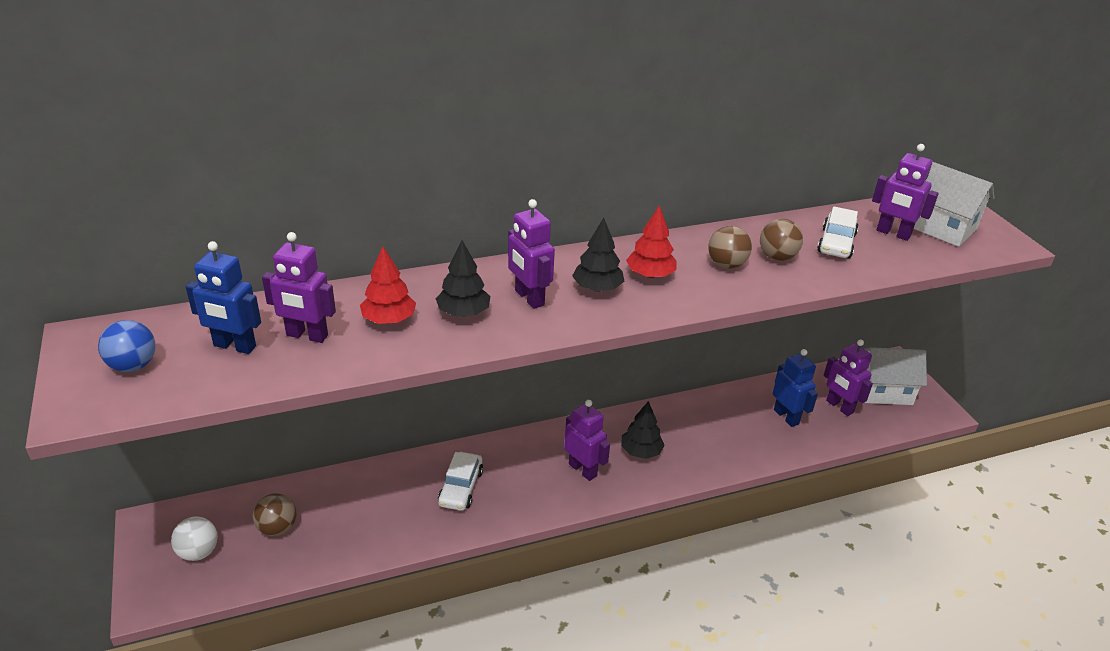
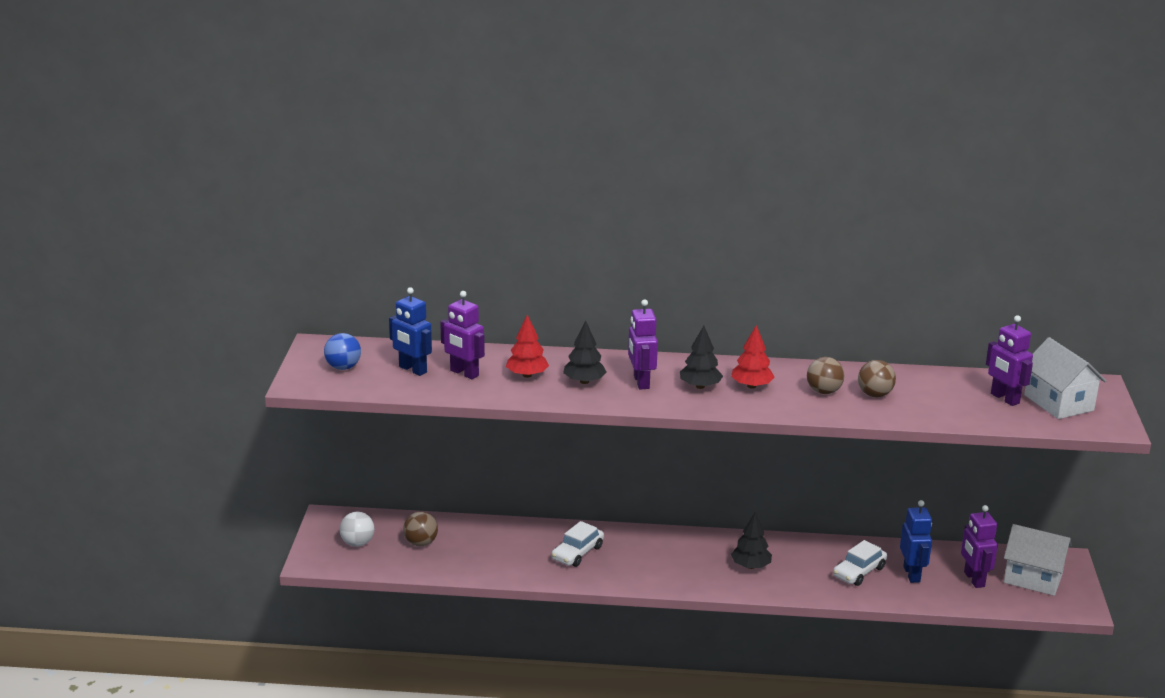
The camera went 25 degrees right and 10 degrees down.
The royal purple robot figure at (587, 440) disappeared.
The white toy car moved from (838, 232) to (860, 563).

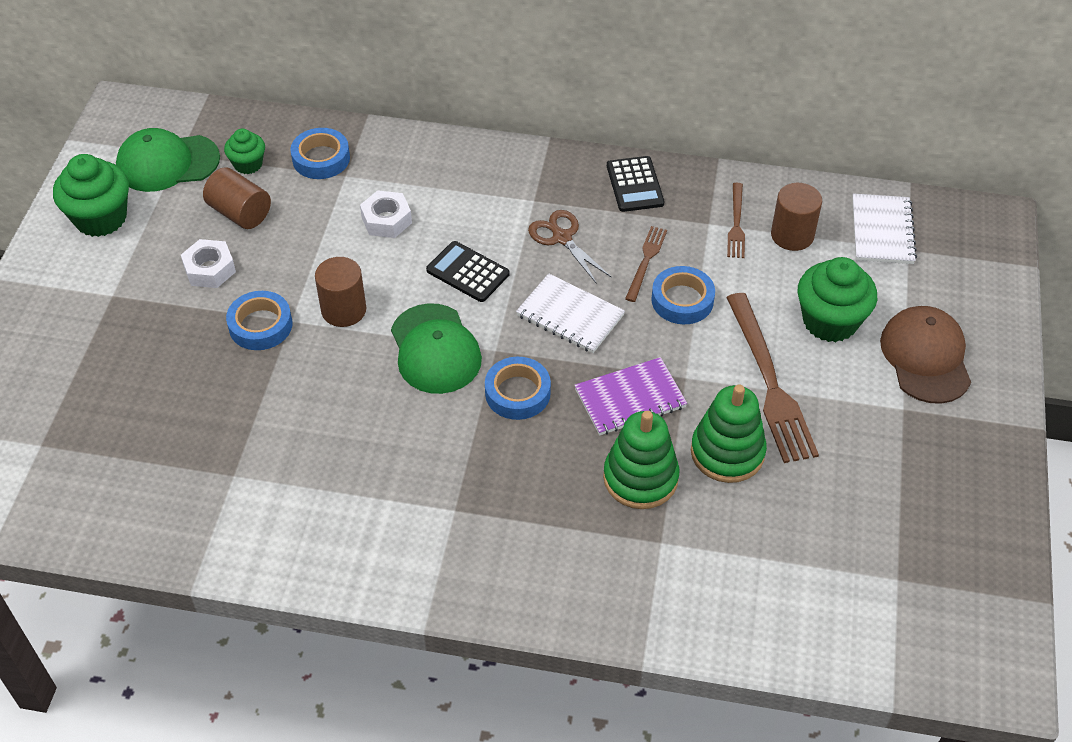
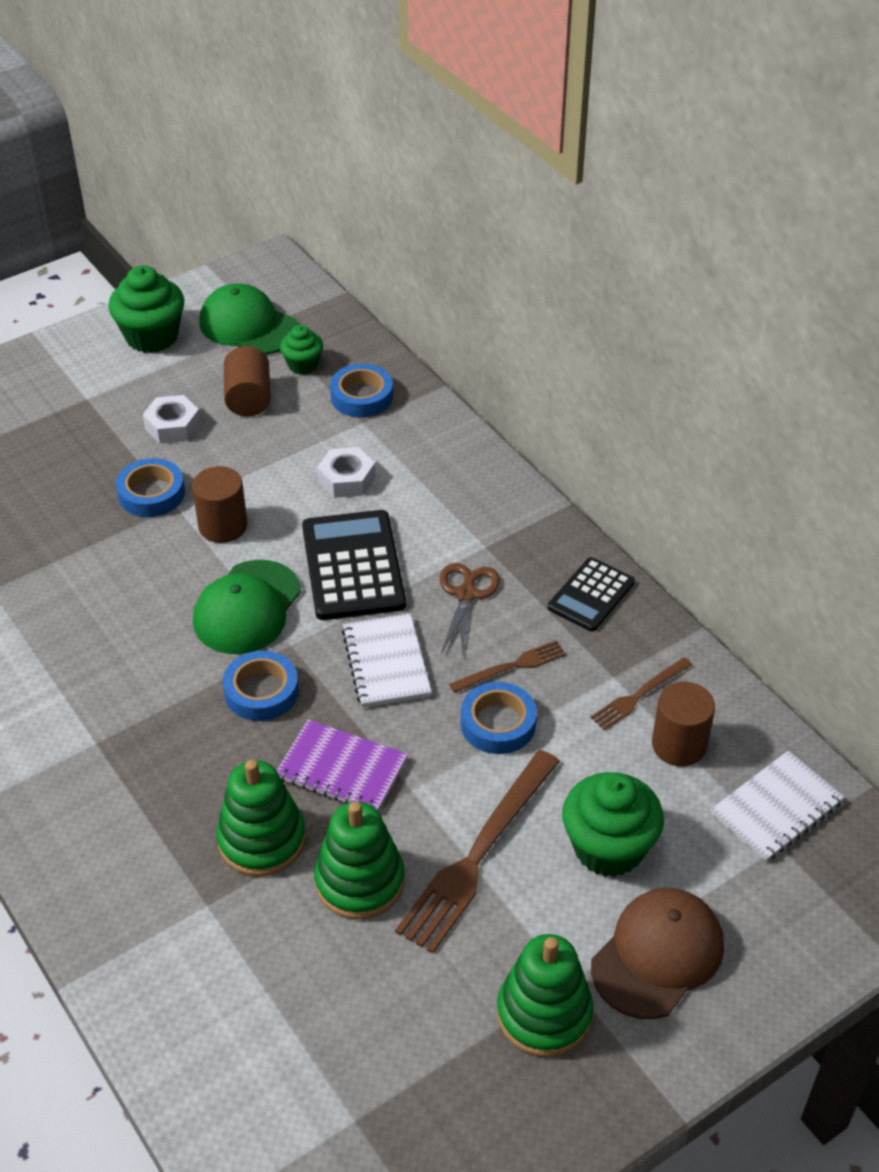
The camera went 45 degrees right and 5 degrees down.
The leaf-green ring stacker at (545, 995) appeared.
The jet-black calculator at (468, 271) changed to 1.64 times the size.

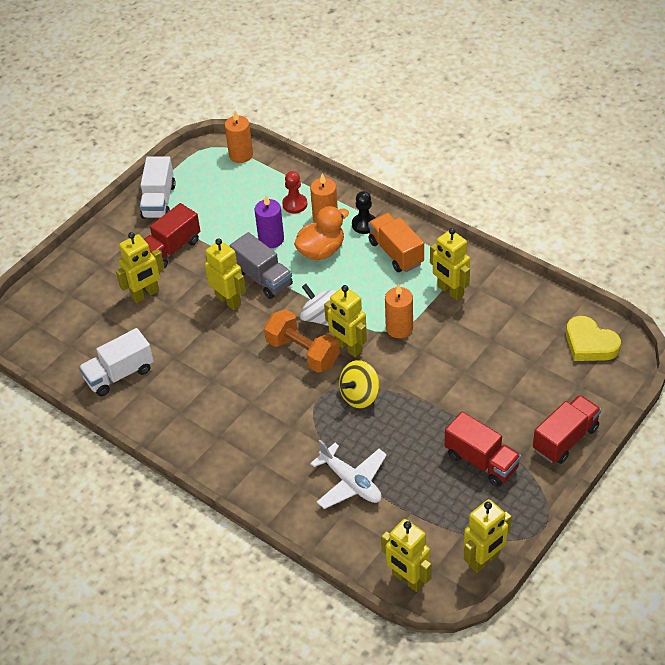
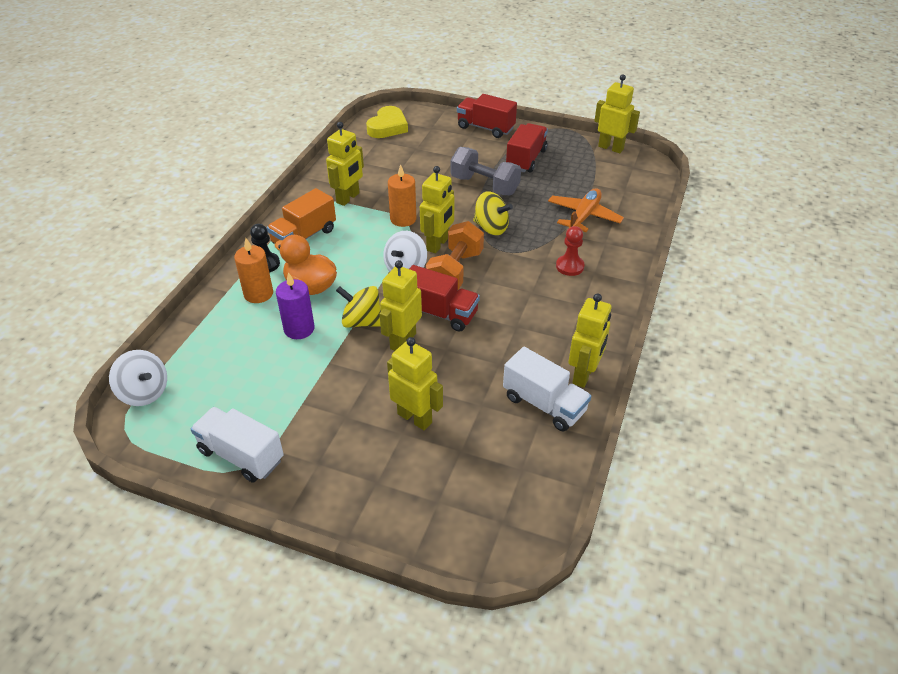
The camera went 110 degrees left and 5 degrees down.
The ash-grey free weight at (486, 171) appeared.
The red toy truck moved from (172, 236) to (445, 298).
The red game pawn moved from (294, 192) to (570, 251).
The yellow robot figure moved from (406, 555) to (589, 341).
The bright orange candle at (239, 137) was replaced by the white spinning top at (138, 378).
The ash-grey toy truck at (261, 265) was replaced by the yellow spinning top at (358, 307).
The white aeroplane at (348, 474) became the bright orange aeroplane at (586, 210).
The white toy truck at (158, 187) turned 135 degrees counterclockwise.

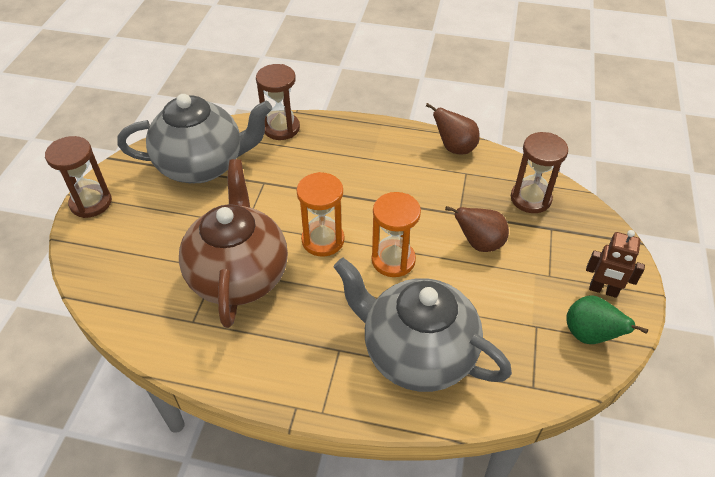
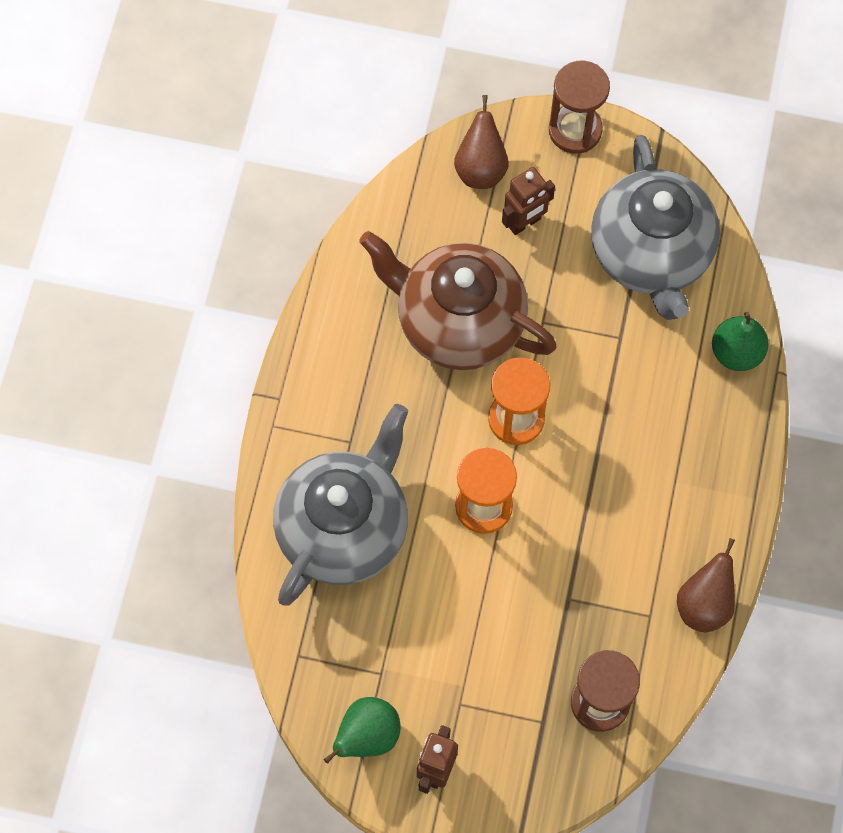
The camera went 90 degrees right and 20 degrees up.
The brown robot figure at (528, 201) appeared.
The brown pear moved from (477, 229) to (481, 142).
The brown sandglass at (278, 102) was replaced by the leaf-green pear at (740, 341).
The brown teapot at (233, 243) turned 150 degrees counterclockwise.

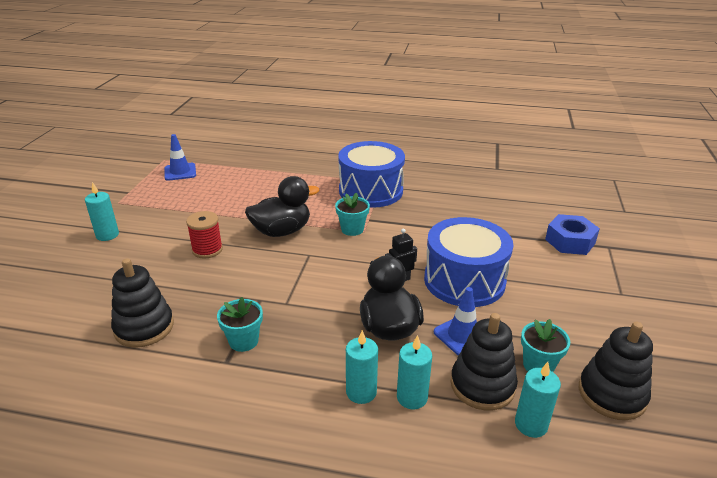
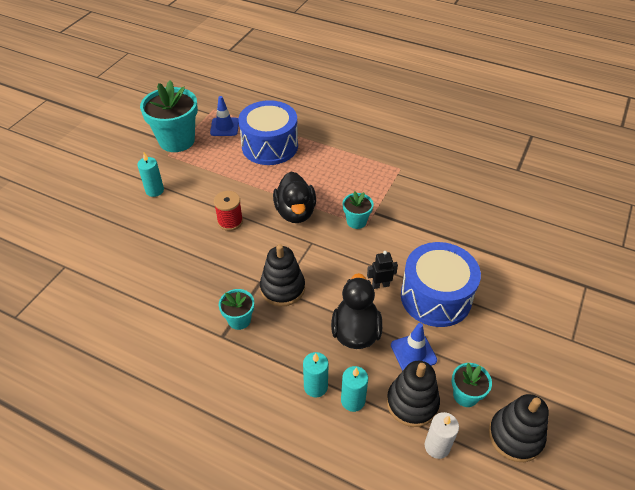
The camera went 15 degrees right and 15 degrees up.
The royal blue nut at (572, 234) disappeared.
The turquoise flower pot at (169, 116) appeared.
The jet-black ring stacker moved from (142, 303) to (282, 275).
The royal blue drum moved from (371, 174) to (268, 132).
The turquoise candle at (538, 400) became the white candle at (442, 435).
The jet-black duck at (282, 206) turned 90 degrees clockwise.

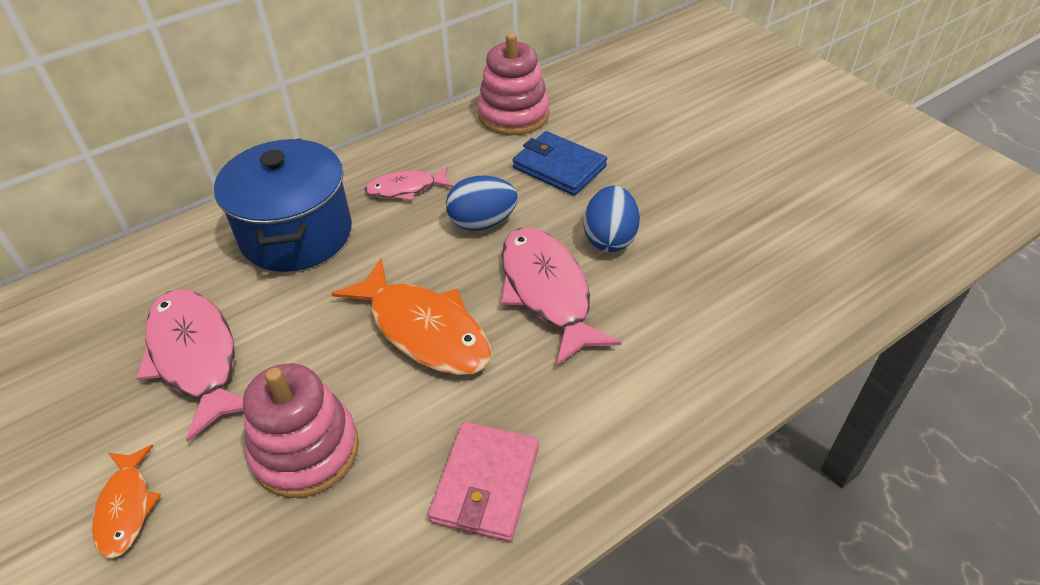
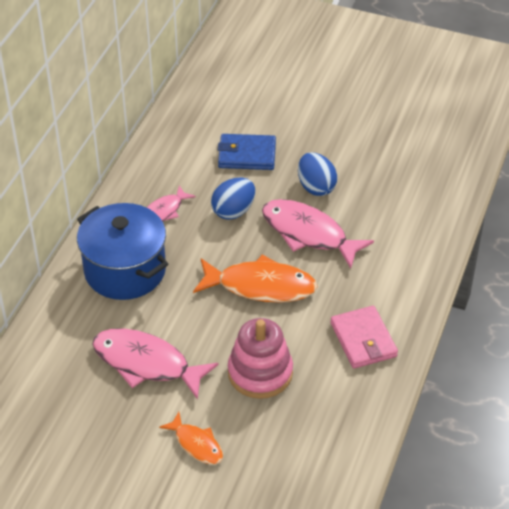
The camera went 35 degrees left and 0 degrees up.
The rosy ring stacker at (513, 84) disappeared.

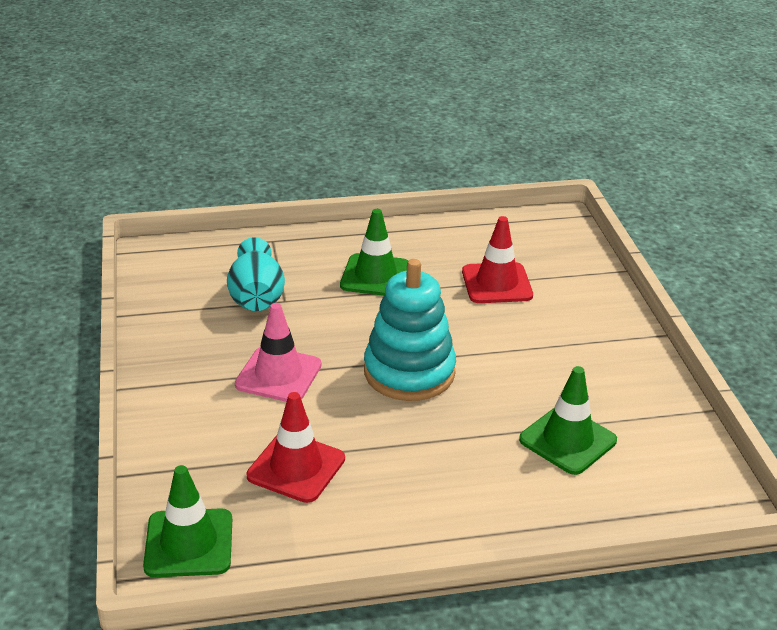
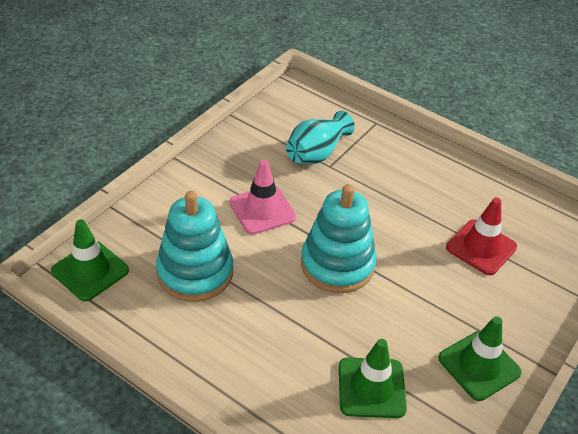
The camera went 45 degrees right and 10 degrees up.
The leaf-green road cone moved from (374, 252) to (480, 358).
The red road cone at (295, 447) was replaced by the turquoise ring stacker at (194, 246).

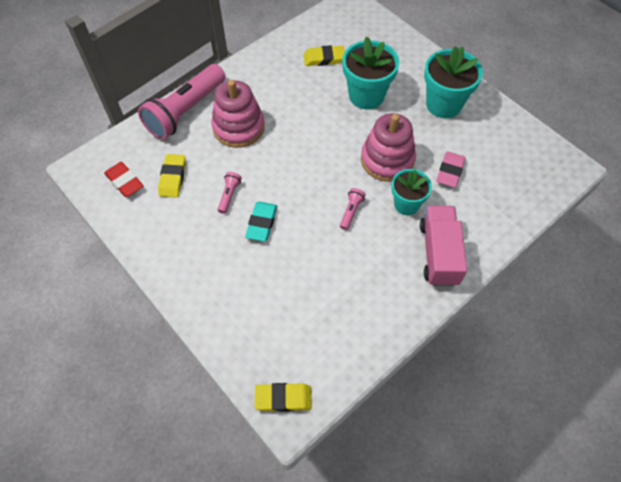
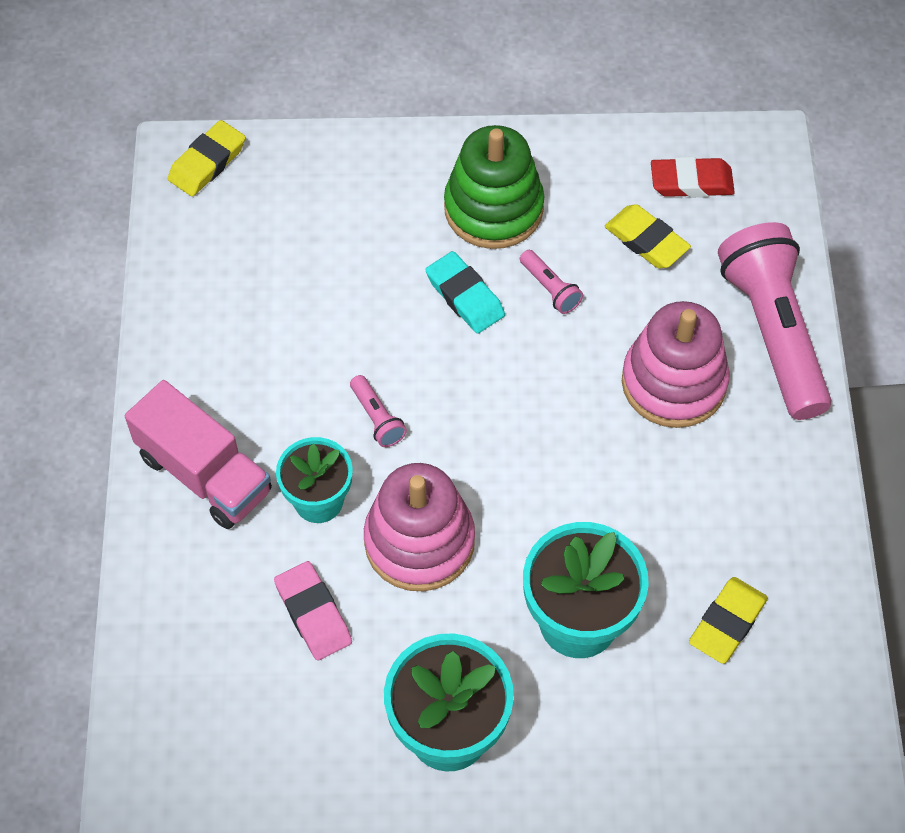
The camera went 130 degrees right and 0 degrees up.
The leaf-green ring stacker at (494, 187) appeared.

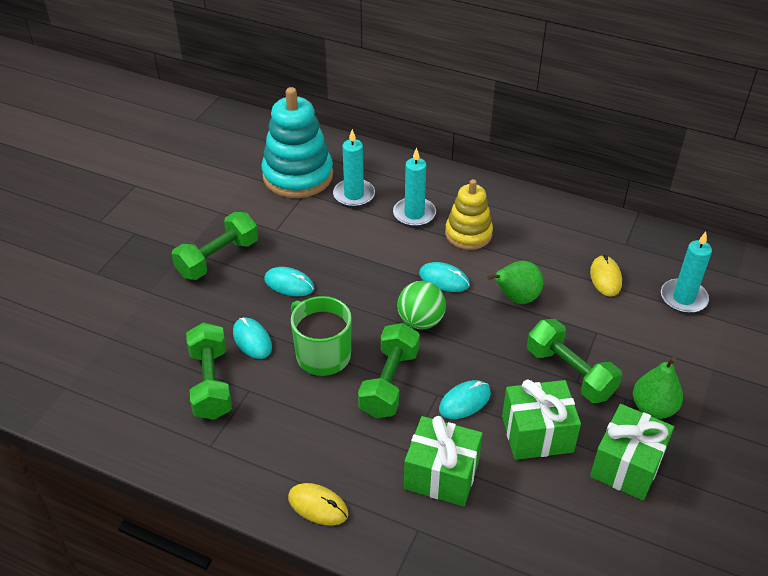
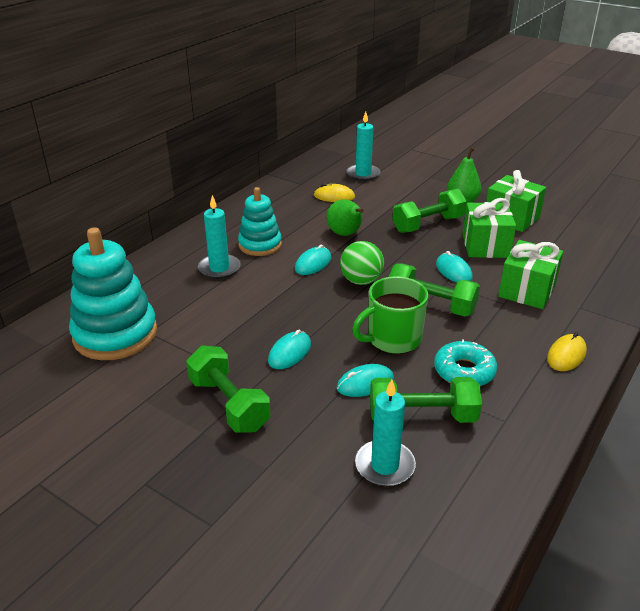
The camera went 80 degrees left and 10 degrees down.
The turquoise doughnut at (465, 362) appeared.
The turquoise candle moved from (354, 168) to (385, 432).
The yellow ring stacker at (469, 214) became the turquoise ring stacker at (260, 221).

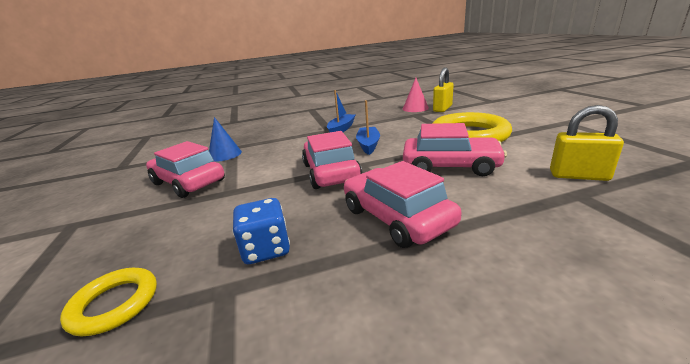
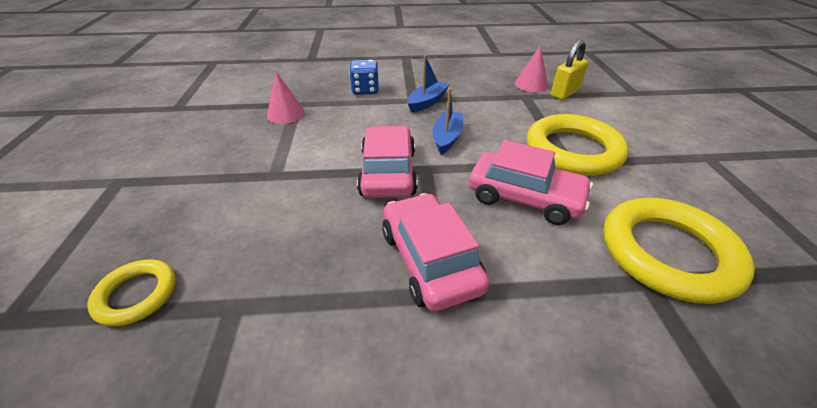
The camera went 10 degrees right and 15 degrees up.
The rosy toy car at (185, 169) disappeared.
The royal blue dice moved from (261, 231) to (364, 77).
The yellow lock at (587, 143) was replaced by the yellow torus at (679, 251).
The royal blue cone at (225, 139) became the rosy cone at (286, 97).

